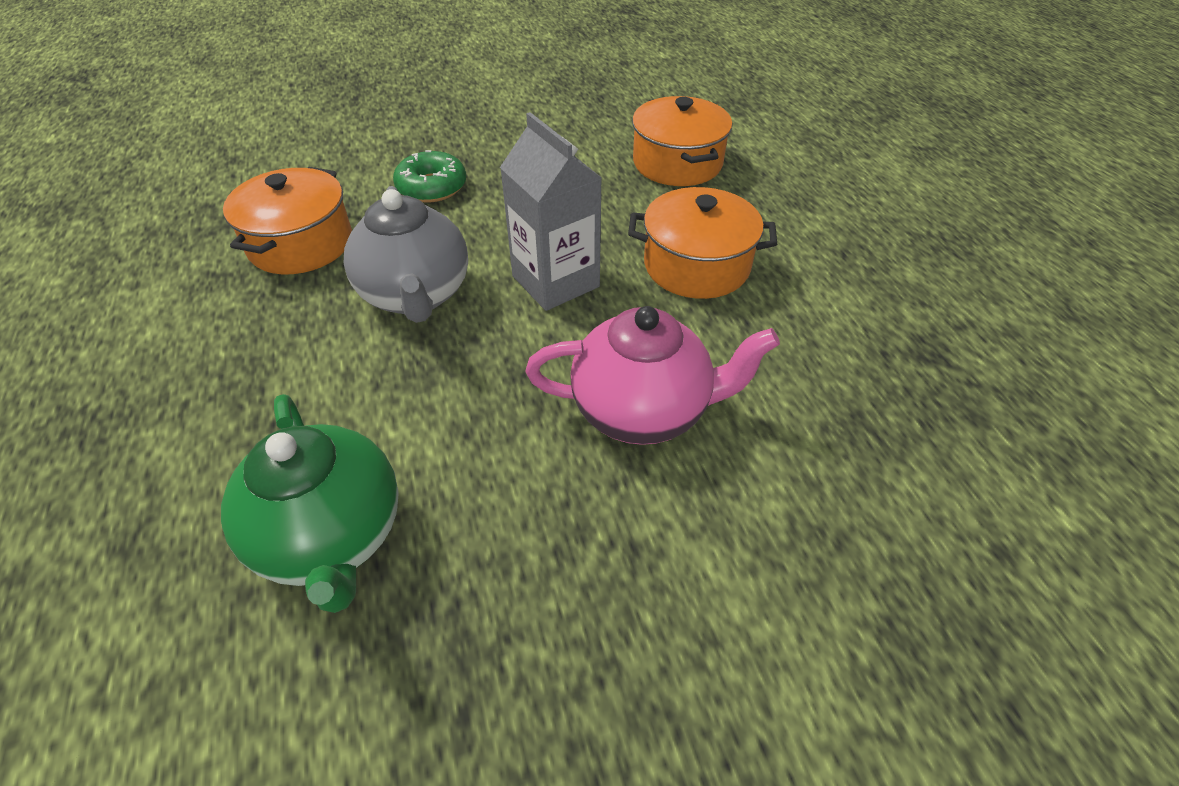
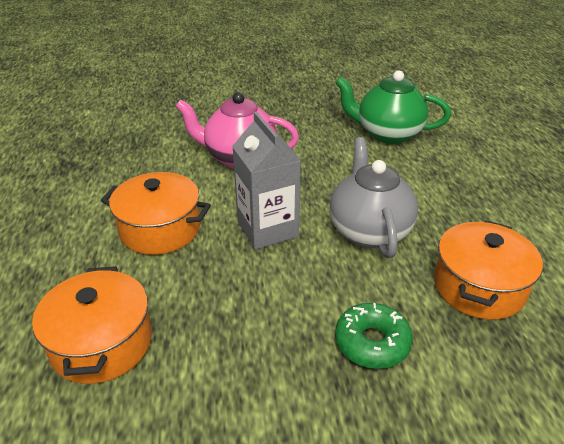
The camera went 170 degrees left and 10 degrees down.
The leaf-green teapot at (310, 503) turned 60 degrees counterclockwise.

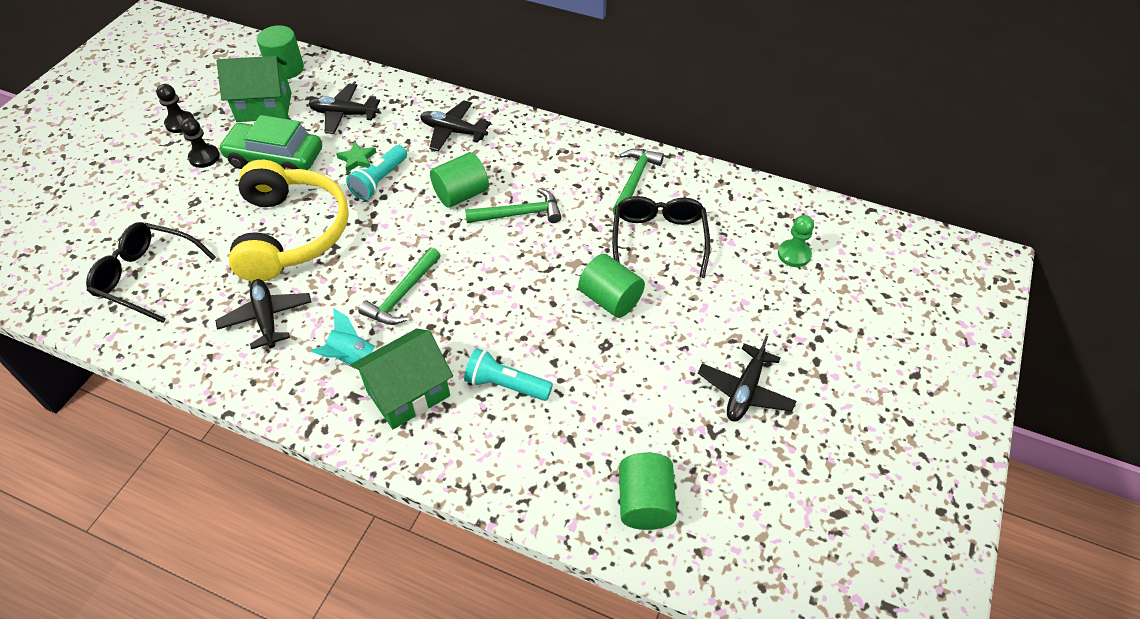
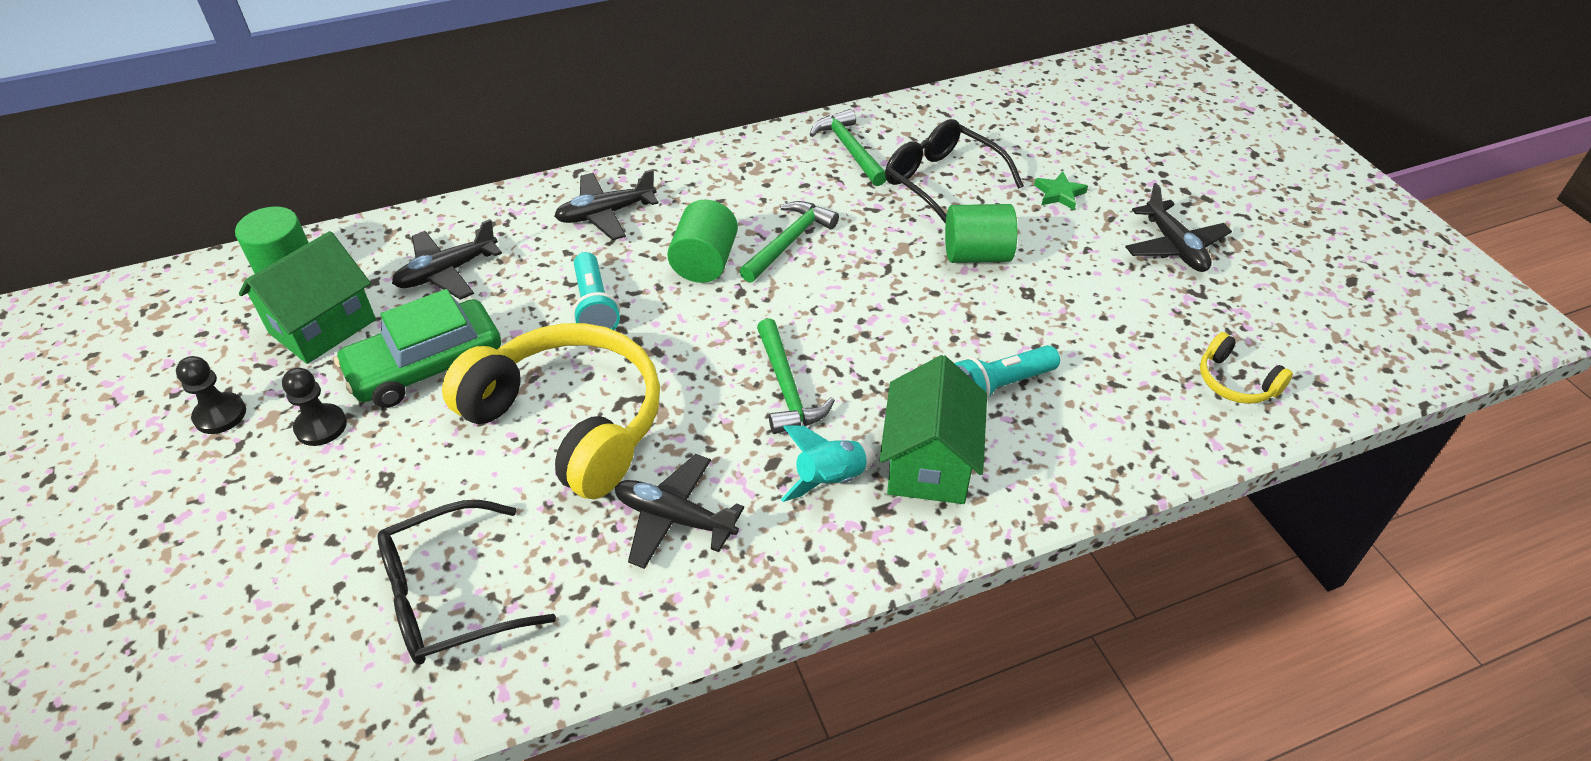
The camera went 45 degrees left and 5 degrees down.
The leaf-green game pawn at (796, 241) disappeared.
The leaf-green star shape moved from (356, 157) to (1061, 191).
The leaf-green cylinder shape at (648, 491) was replaced by the yellow headset at (1246, 368).

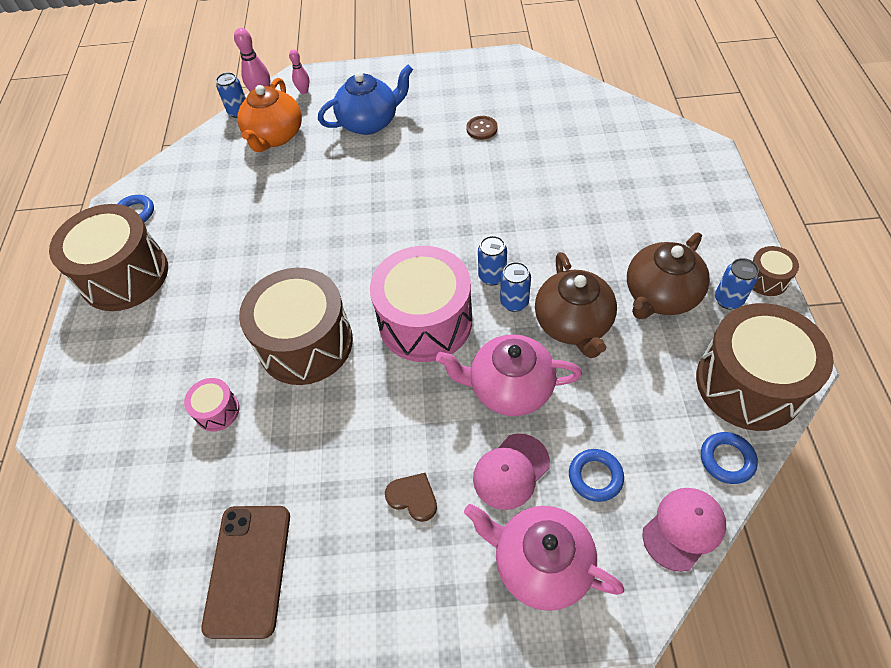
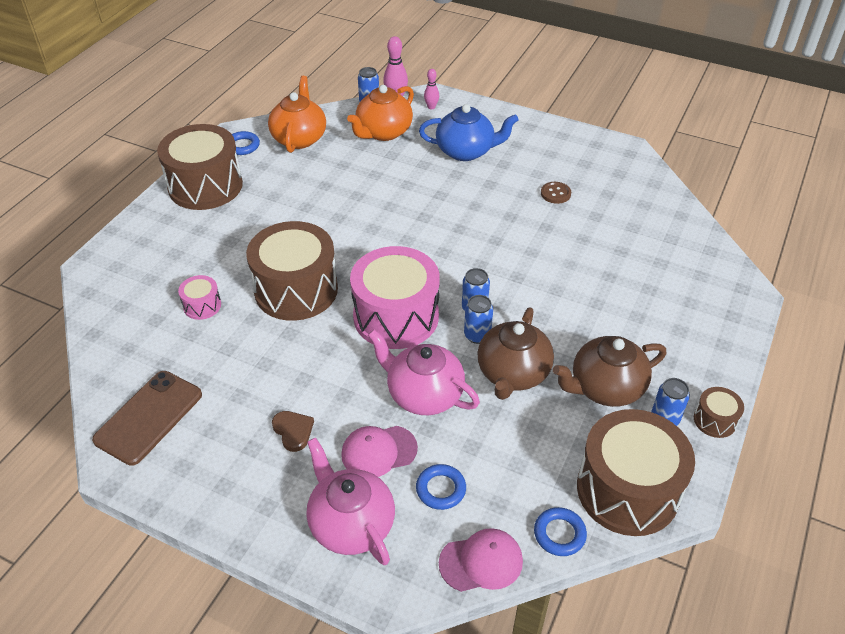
The camera went 25 degrees right and 10 degrees down.
The bright orange teapot at (297, 114) appeared.

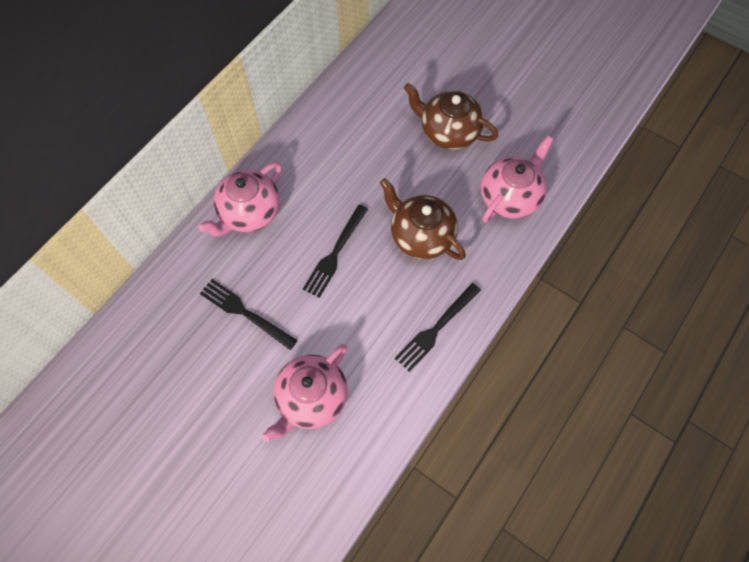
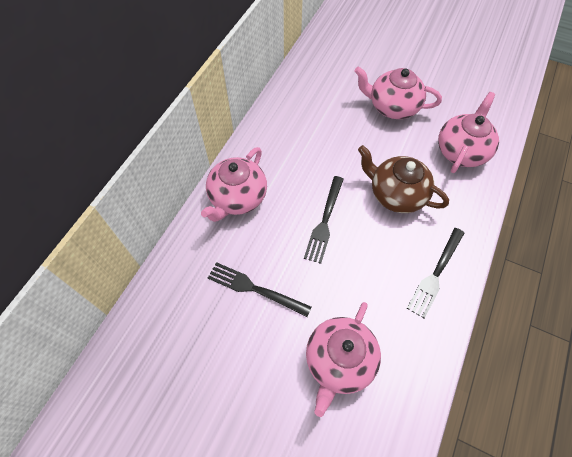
The camera went 10 degrees left and 5 degrees down.
The brown teapot at (451, 116) became the rosy teapot at (398, 92).

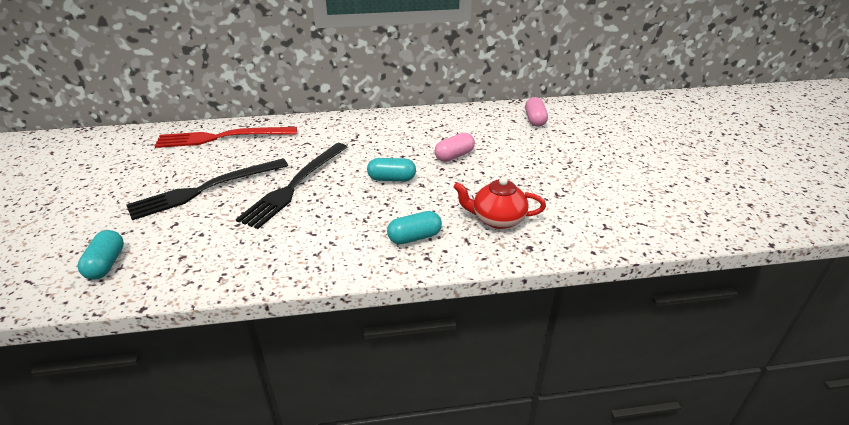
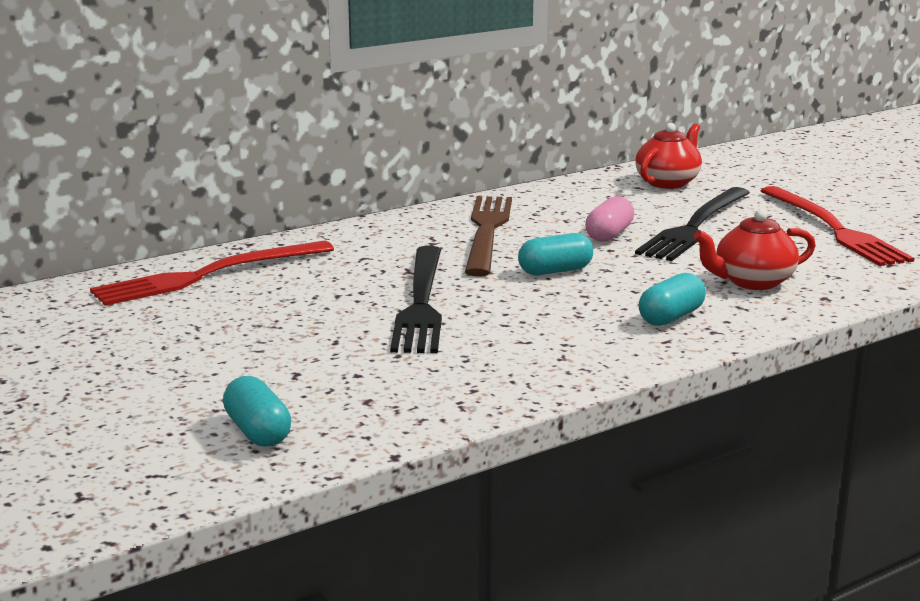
The camera went 25 degrees left and 15 degrees down.
The brown table fork at (488, 236) appeared.
The red table fork at (837, 226) appeared.
The jet-black table fork moved from (207, 189) to (692, 224).
The rosy capsule at (536, 112) was replaced by the red teapot at (668, 156).

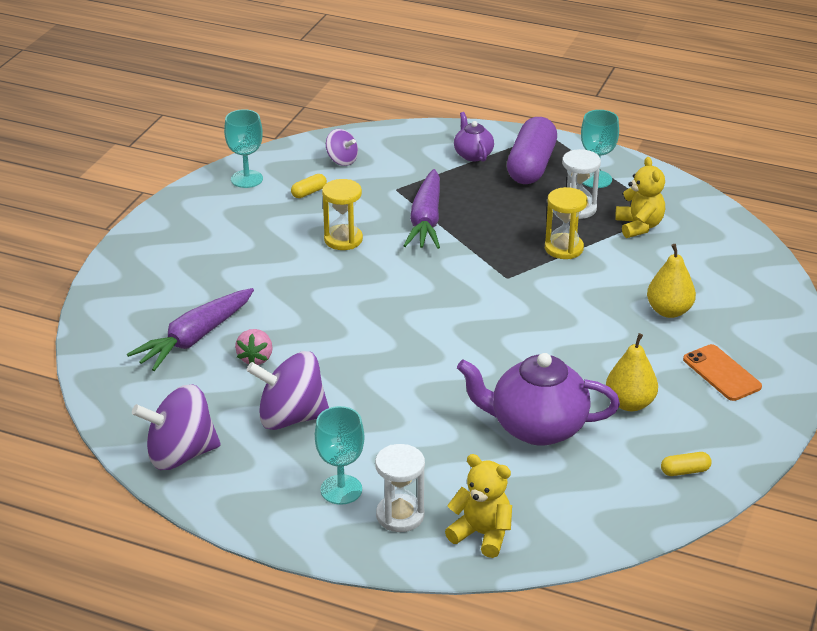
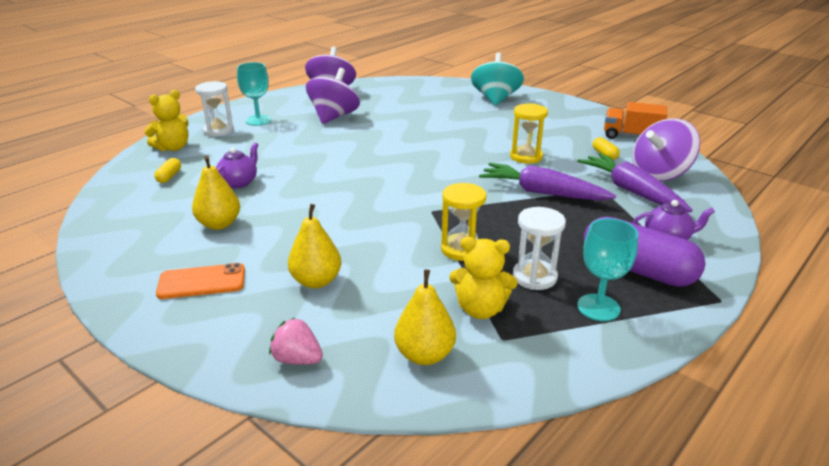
The camera went 110 degrees right and 5 degrees down.
The yellow pear at (425, 317) appeared.
The turquoise spinning top at (497, 79) appeared.
The royal purple root vegetable moved from (190, 329) to (635, 182).
The rosy strawberry moved from (254, 347) to (296, 341).
The yellow capsule moved from (686, 464) to (167, 170).
The turquoise chalice at (243, 148) was replaced by the bright orange toy truck at (635, 120).
The royal purple spinning top at (342, 147) changed to 1.83 times the size.
The royal purple teapot at (538, 399) changed to 0.53 times the size.

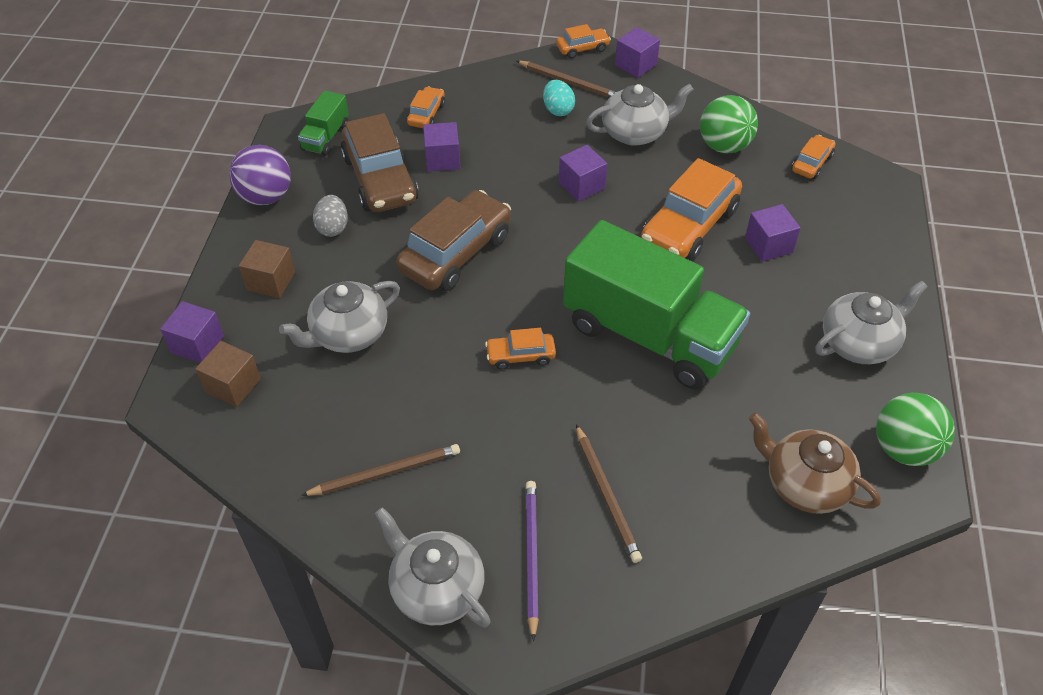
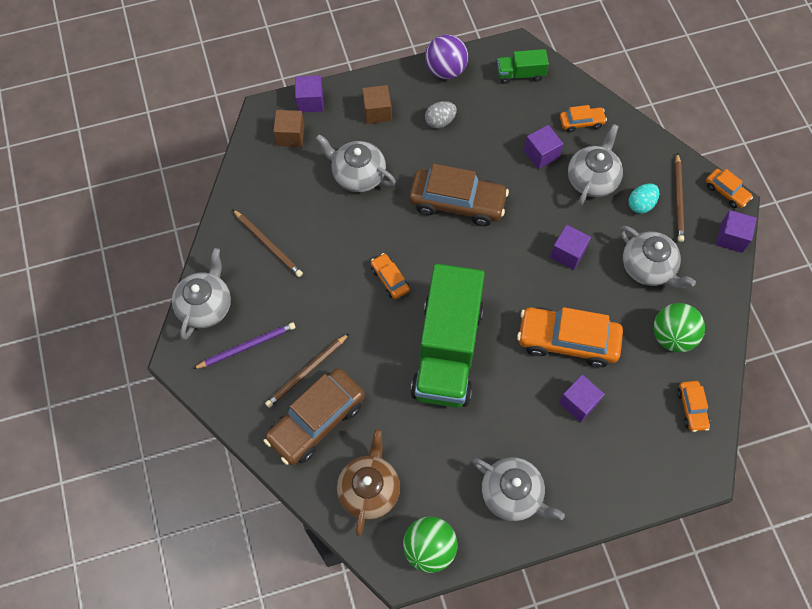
The camera went 65 degrees right and 15 degrees up.
The ash-grey teapot at (595, 164) appeared.
The brown toy car moved from (379, 162) to (314, 416).
The bright orange toy car at (813, 157) turned 75 degrees clockwise.

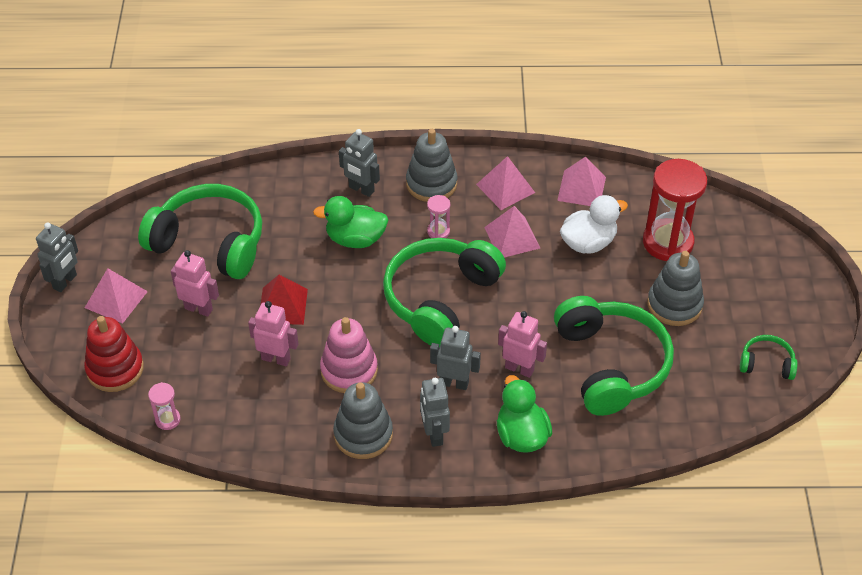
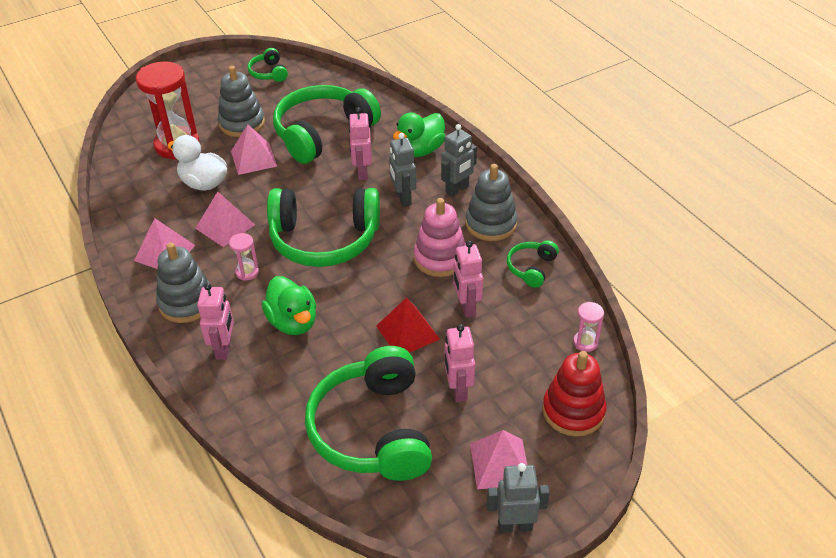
The camera went 120 degrees left and 5 degrees down.
The leaf-green headset at (533, 264) appeared.
The rosy solid pyramid moved from (581, 181) to (254, 149).
The ash-grey robot figure at (359, 163) became the rosy robot figure at (215, 321).

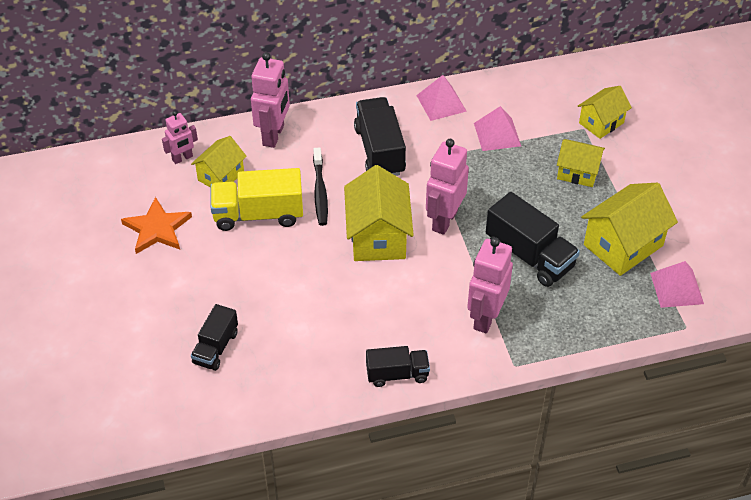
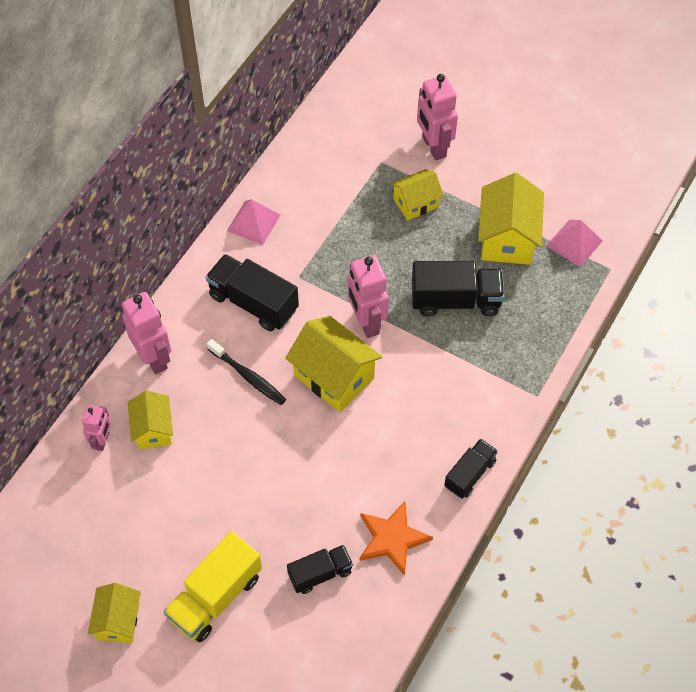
The camera went 45 degrees left and 10 degrees up.
The rosy solid pyramid at (497, 128) disappeared.
The bright orange star shape moved from (156, 225) to (396, 538).
The yellow toy truck moved from (257, 199) to (212, 586).
The rosy robot figure moved from (490, 285) to (437, 117).
The yellow house moved from (605, 112) to (114, 613).
The jet-black toy truck at (214, 337) turned 90 degrees counterclockwise.

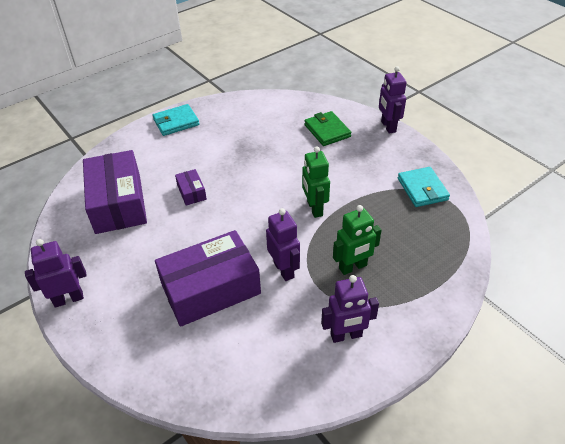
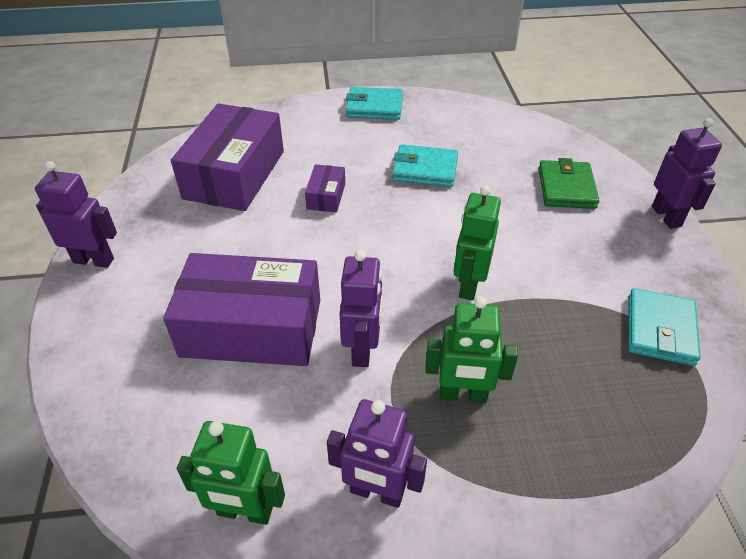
The camera went 30 degrees right and 0 degrees up.
The leaf-green robot figure at (231, 473) appeared.
The turquoise billfold at (425, 165) appeared.
The royal purple robot figure at (393, 100) turned 150 degrees clockwise.

